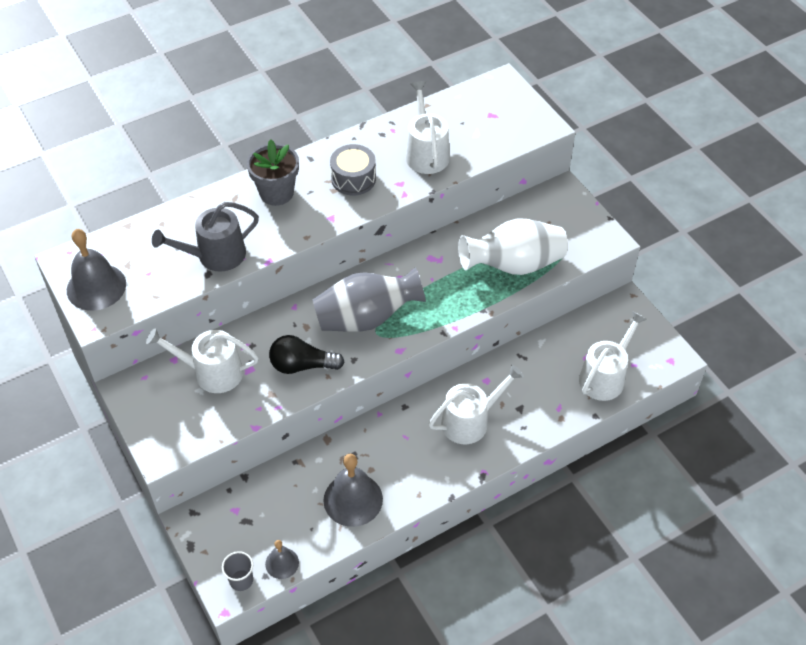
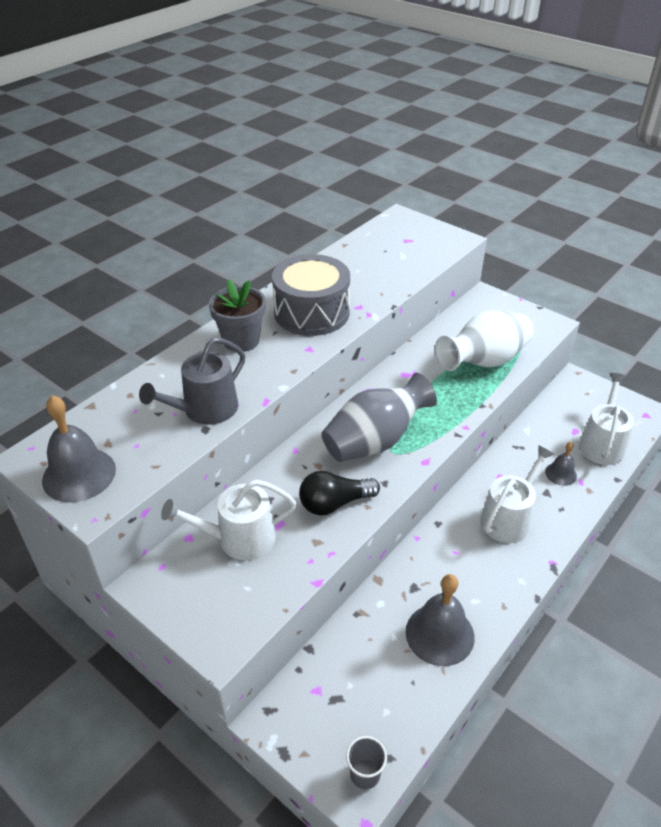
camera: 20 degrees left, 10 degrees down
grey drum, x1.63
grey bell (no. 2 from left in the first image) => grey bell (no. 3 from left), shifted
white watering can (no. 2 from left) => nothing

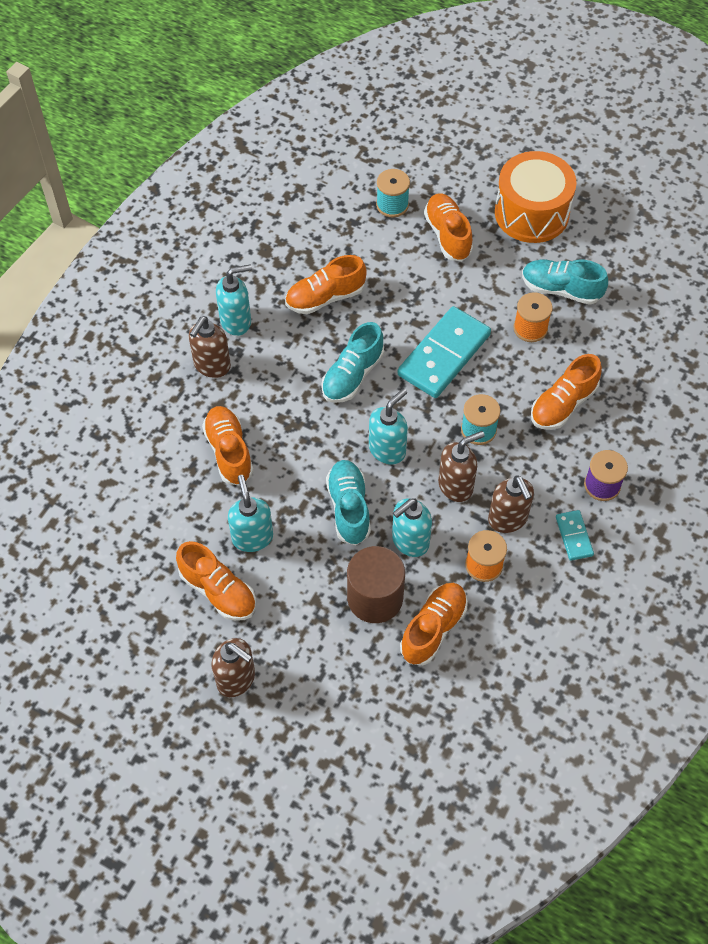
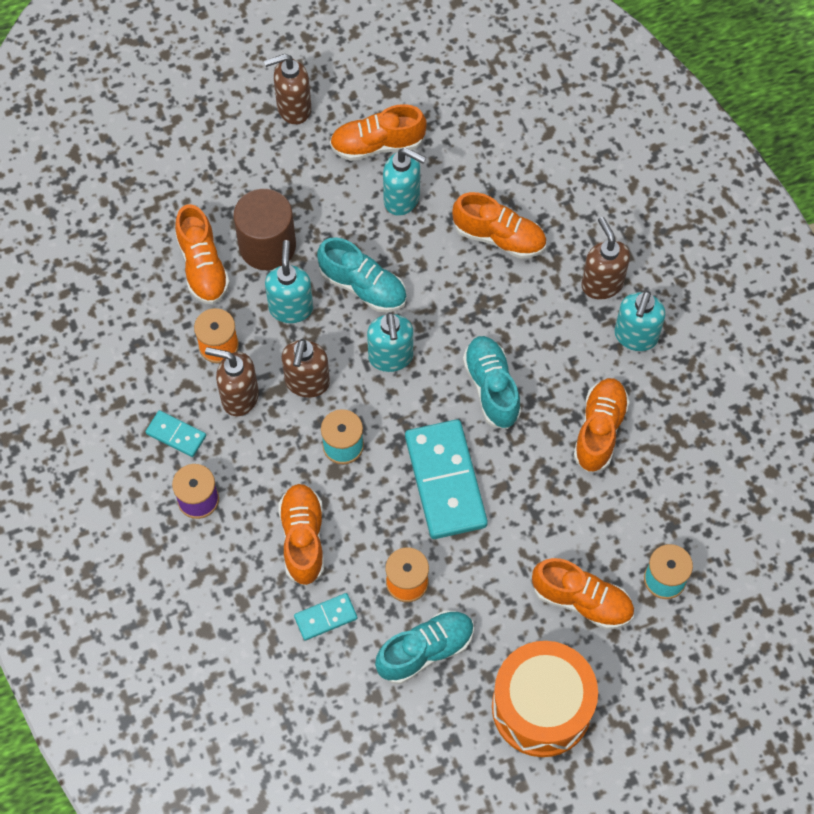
camera: 130 degrees right, 5 degrees up
nothing => turquoise domino (no. 2 from left)

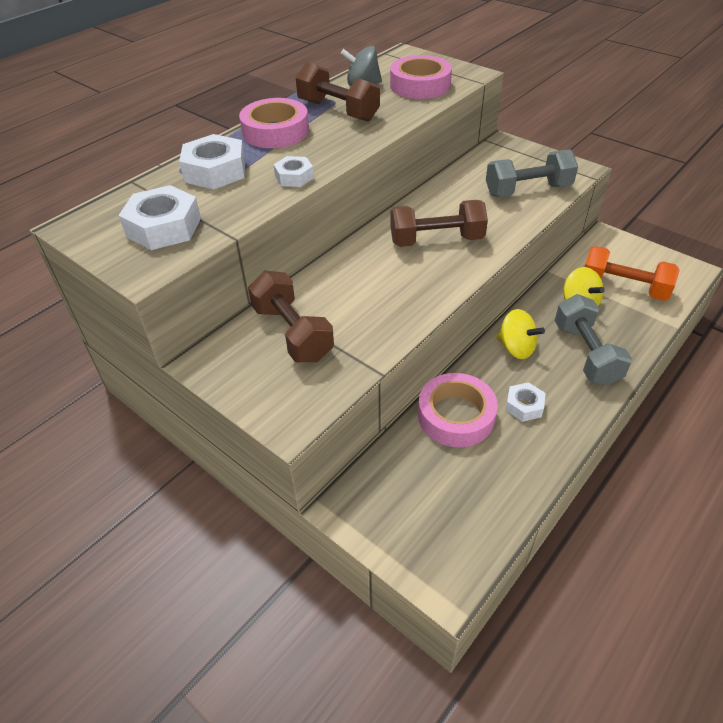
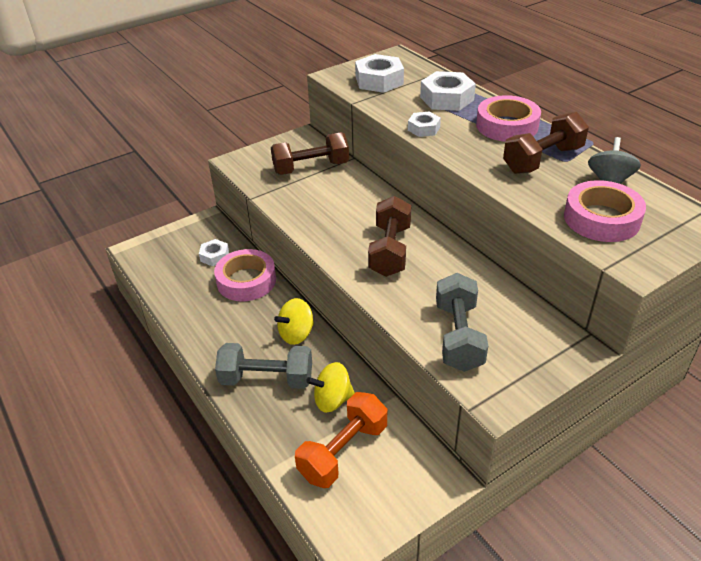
camera: 105 degrees right, 5 degrees down
white nut (no. 4 from left in the first image) => white nut (no. 1 from left), shifted

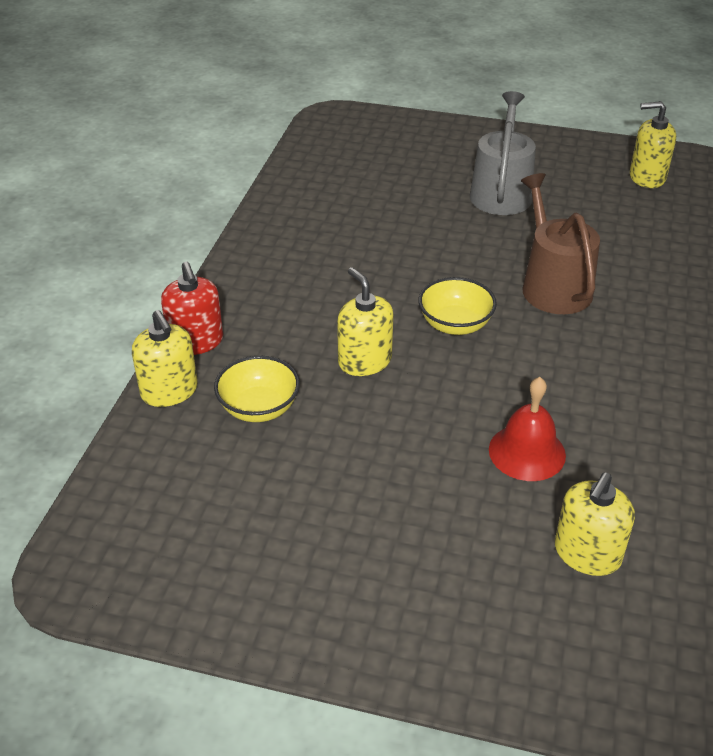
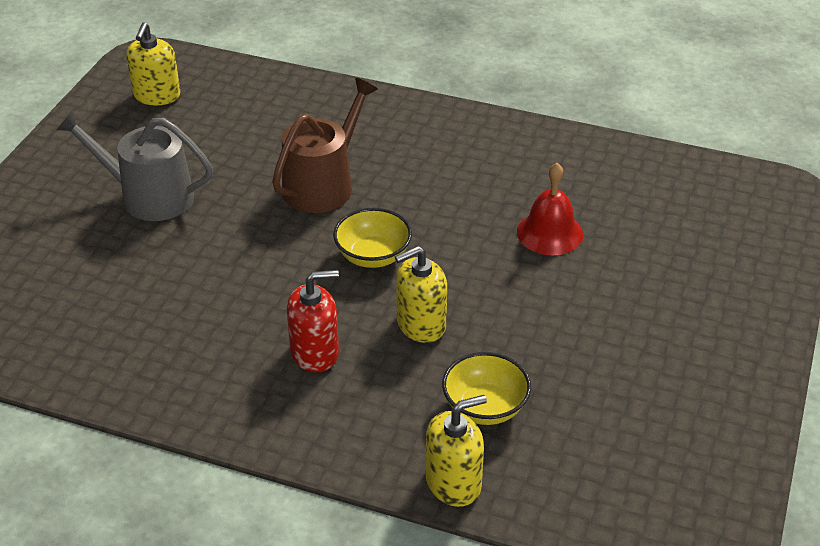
camera: 85 degrees left, 0 degrees up
brown watering can, 135 degrees clockwise
red soap dispenser, shifted
yellow soap dispenser (no. 3 from left) => nothing

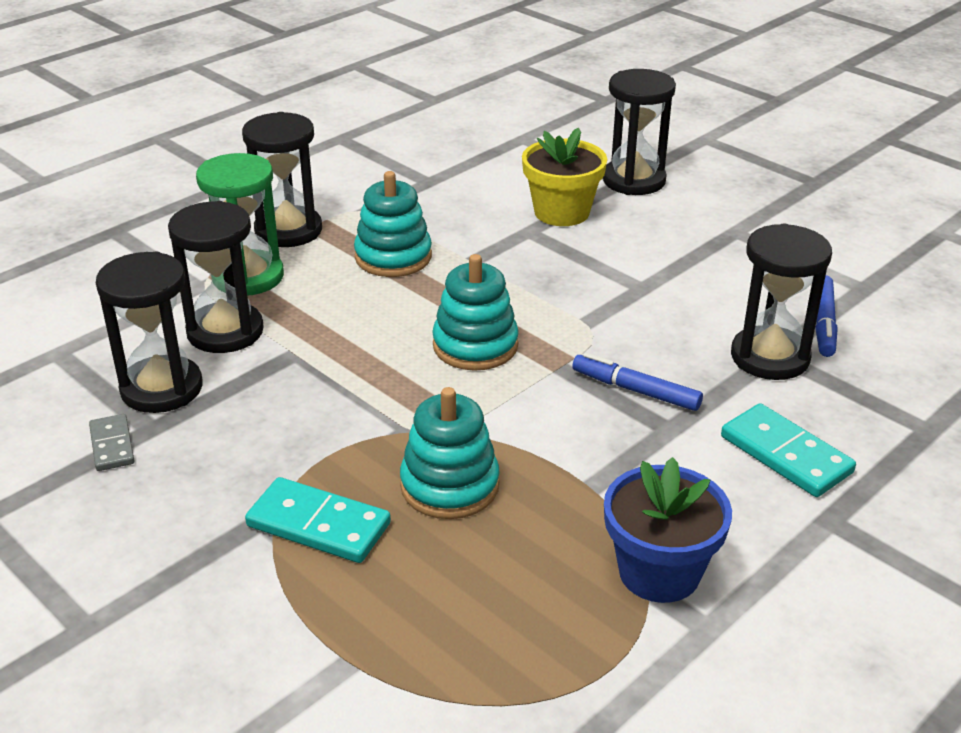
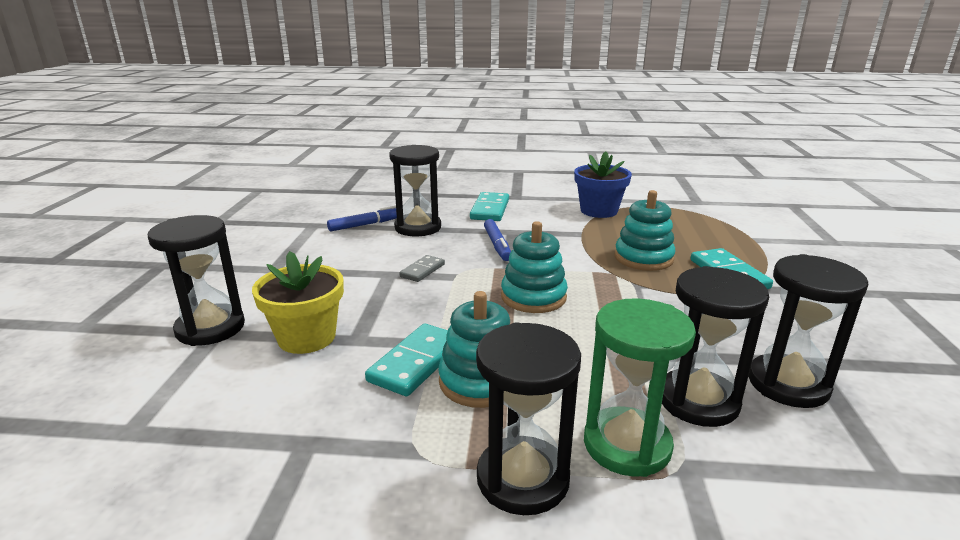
camera: 130 degrees left, 10 degrees down
nothing => turquoise domino (no. 1 from left)
grey domino, shifted

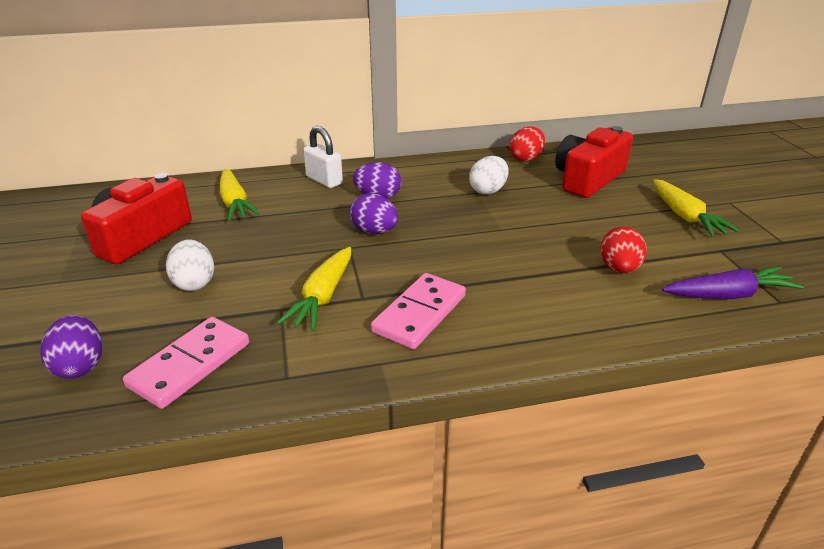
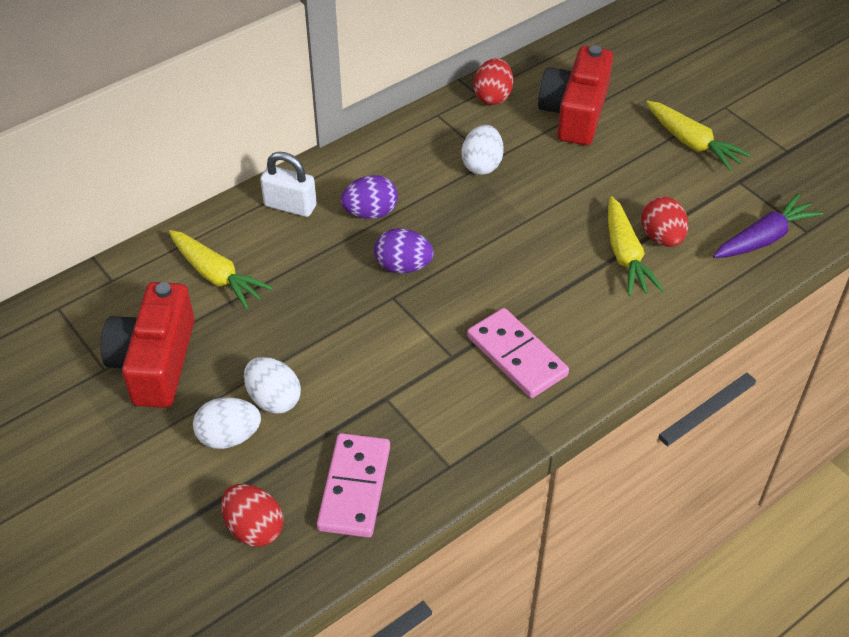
camera: 25 degrees left, 15 degrees up
nothing => white egg (no. 1 from left)
purple egg (no. 1 from left) => red egg (no. 1 from left)
pink domino (no. 2 from left), 45 degrees counterclockwise
yellow carrot (no. 2 from left), shifted

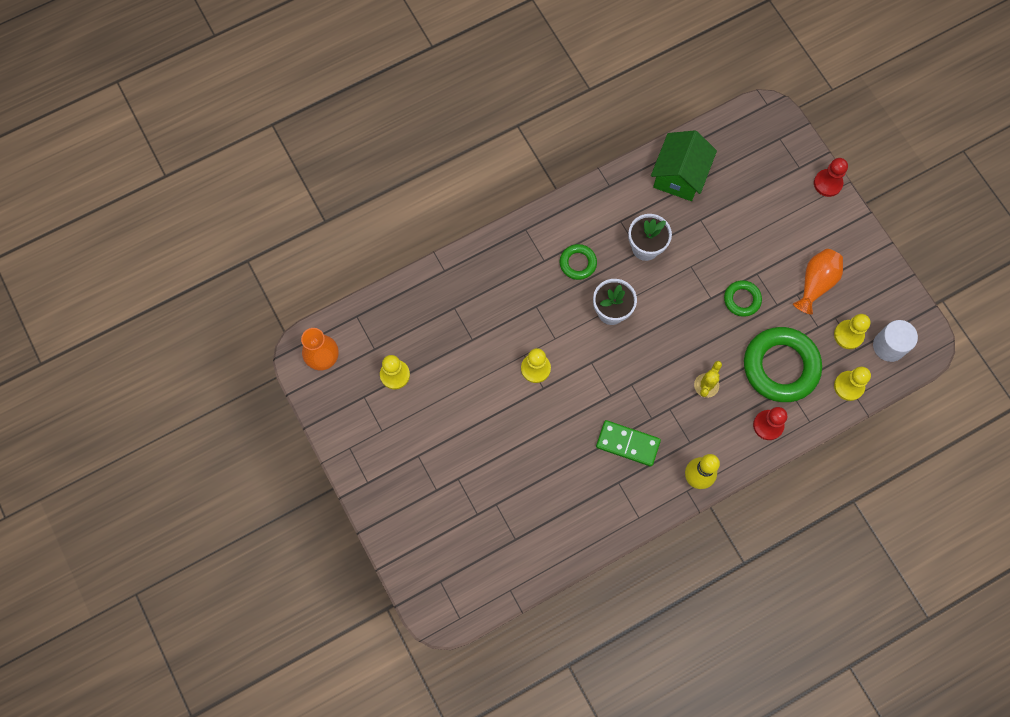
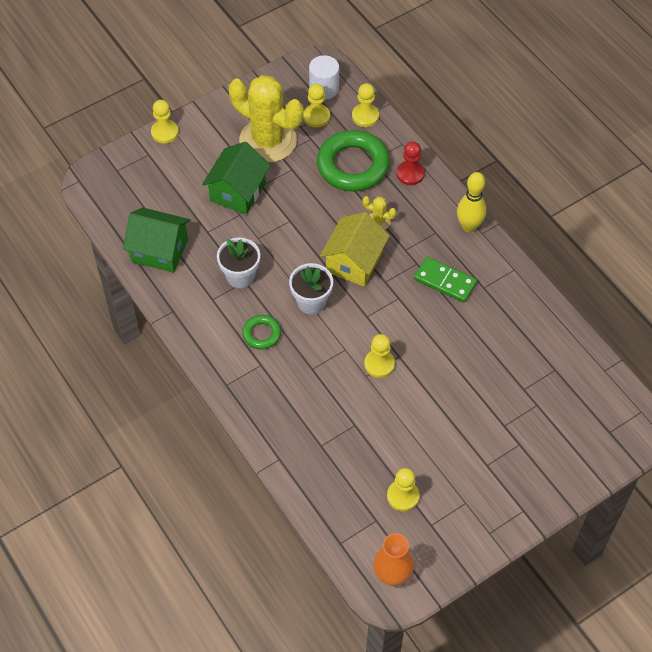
camera: 95 degrees left, 15 degrees down
red pawn (no. 2 from left) => yellow pawn (no. 1 from left)
nothing => green house (no. 2 from left)
orange vase (no. 2 from left) => yellow cactus (no. 1 from left)
nothing => yellow house
green domino, 75 degrees counterclockwise
green ring (no. 2 from left) => nothing

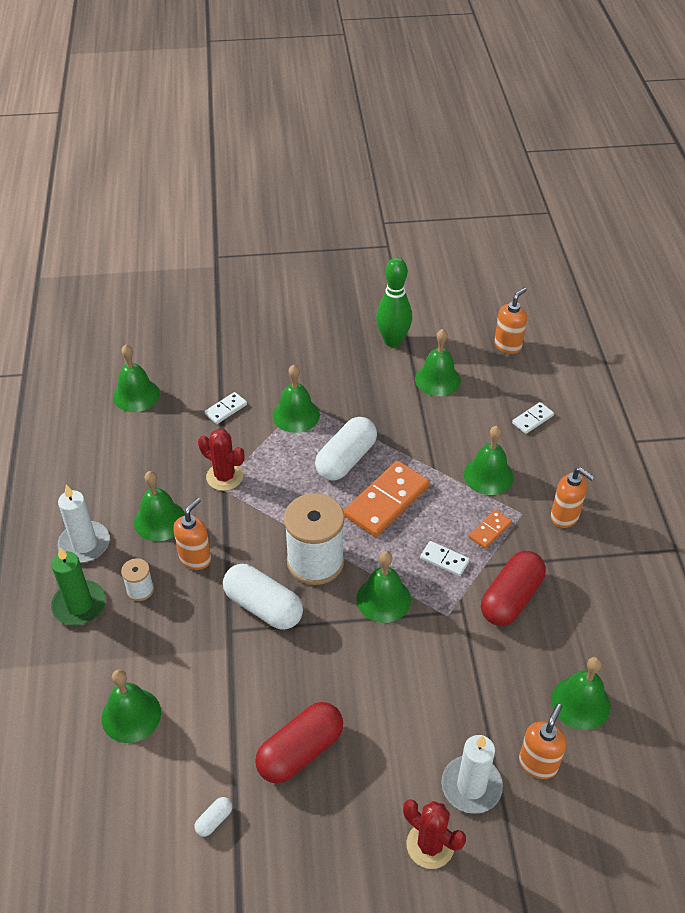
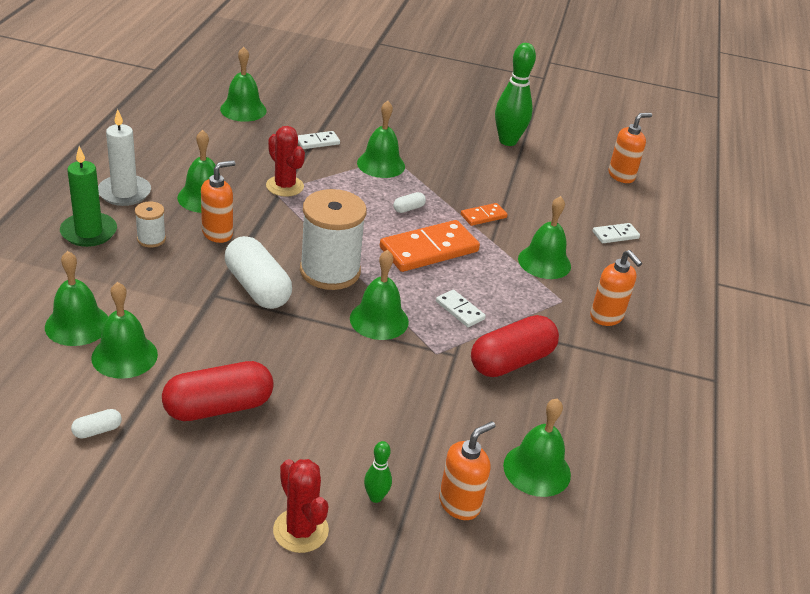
camera: 15 degrees right, 10 degrees down
green bell (no. 6 from left in the first image) => green bell (no. 2 from left), shifted
white candle (no. 2 from left) => green bowling pin (no. 1 from left)
white capsule (no. 3 from left), x0.43
orange domino (no. 2 from left), shifted

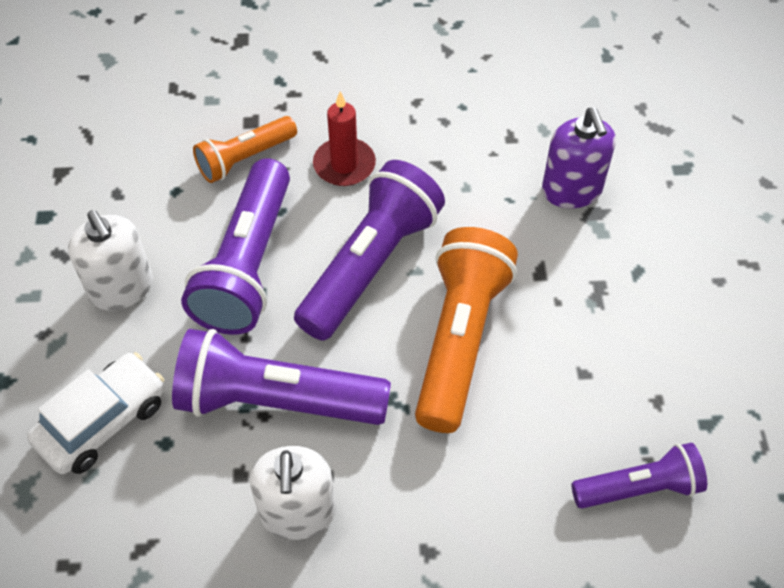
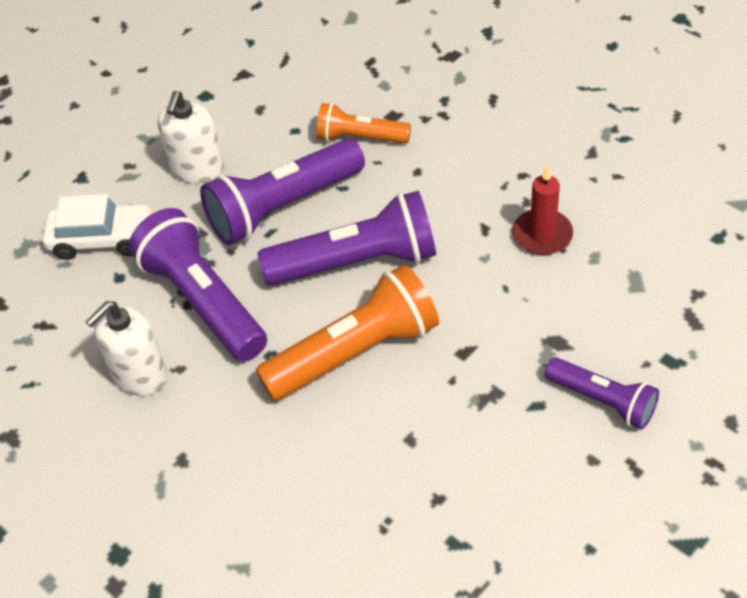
camera: 50 degrees right, 5 degrees down
red candle, shifted
purple flashlight (no. 4 from left), shifted
purple soap dispenser => nothing

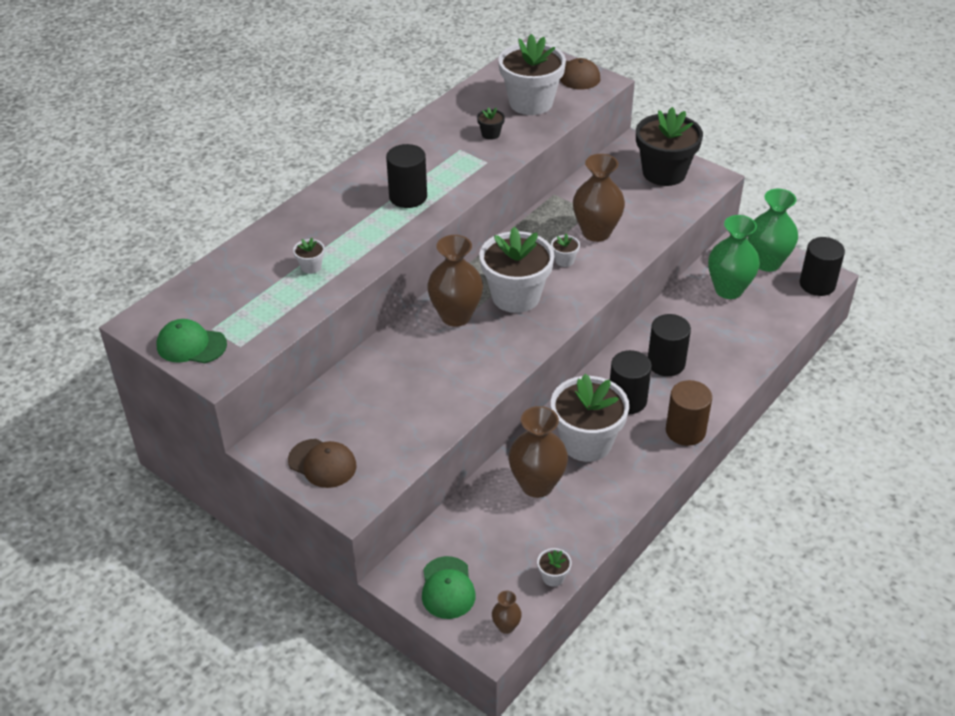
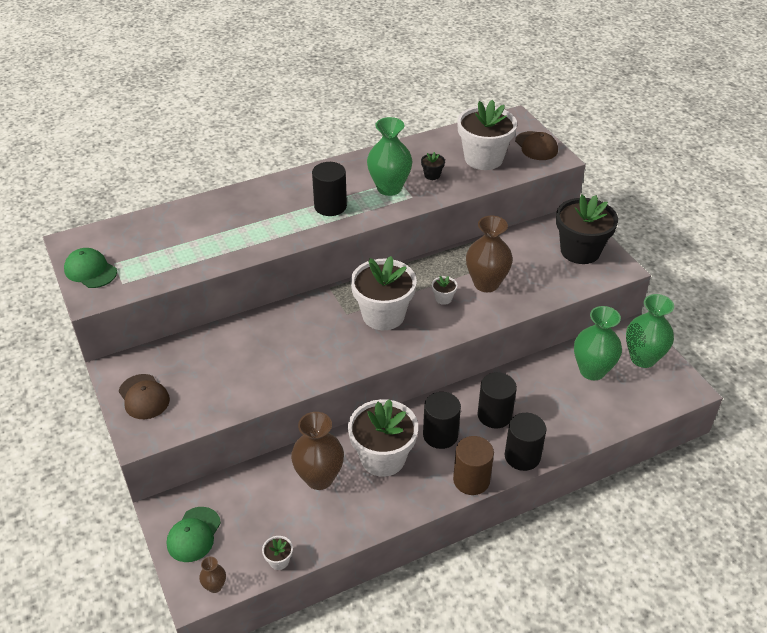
camera: 25 degrees right, 0 degrees up
nothing => green vase (no. 1 from left)
black cylinder (no. 4 from left), shifted
white flower pot (no. 1 from left) => nothing
brown vase (no. 1 from left) => nothing

